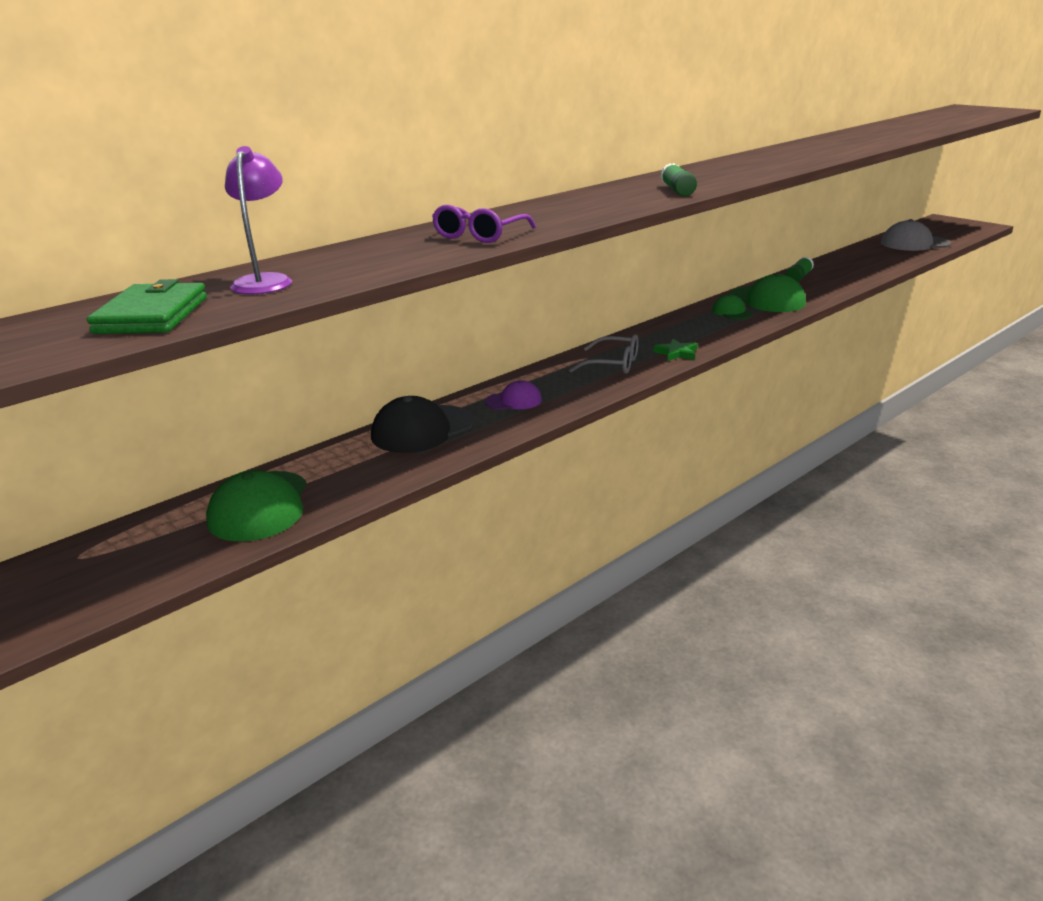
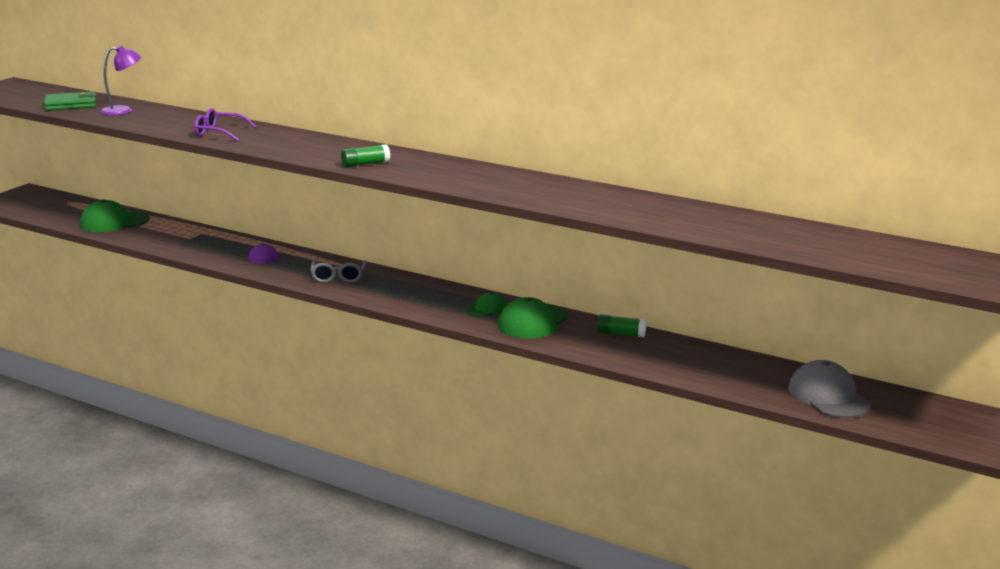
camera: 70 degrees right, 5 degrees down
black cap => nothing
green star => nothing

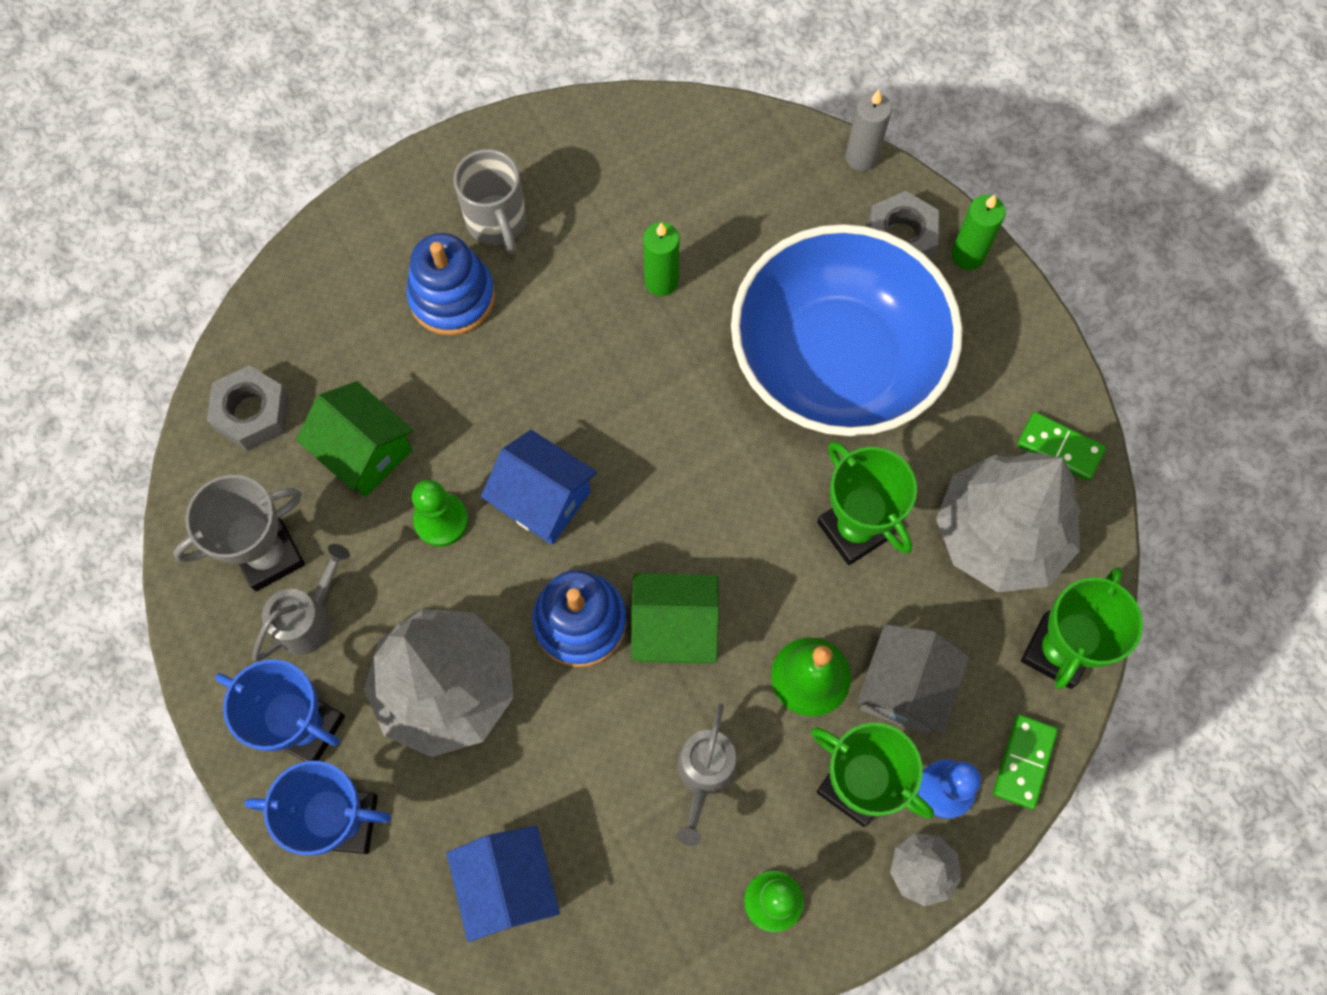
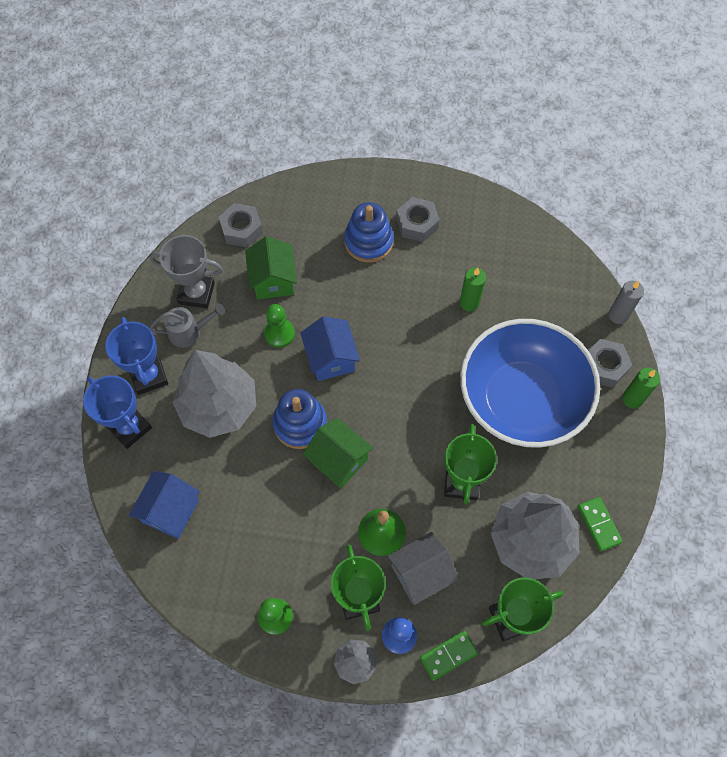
camera: 40 degrees right, 5 degrees down
grey mug => grey nut (no. 2 from left)
grey watering can (no. 2 from left) => nothing

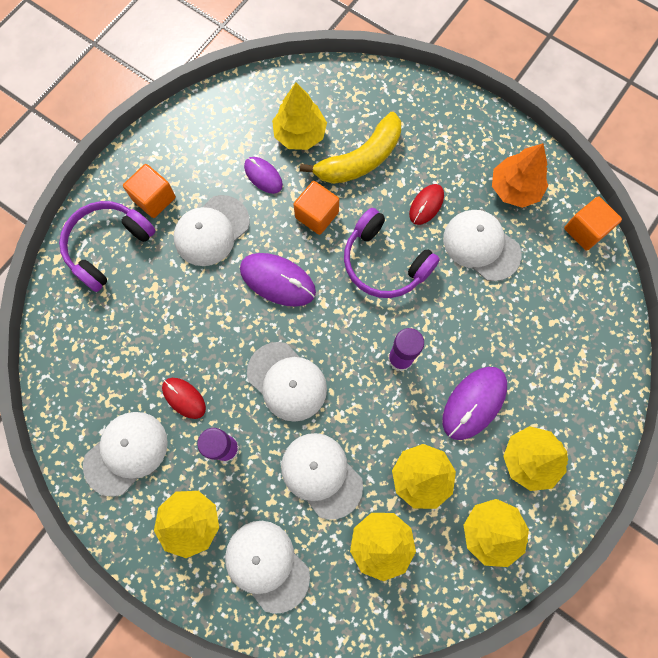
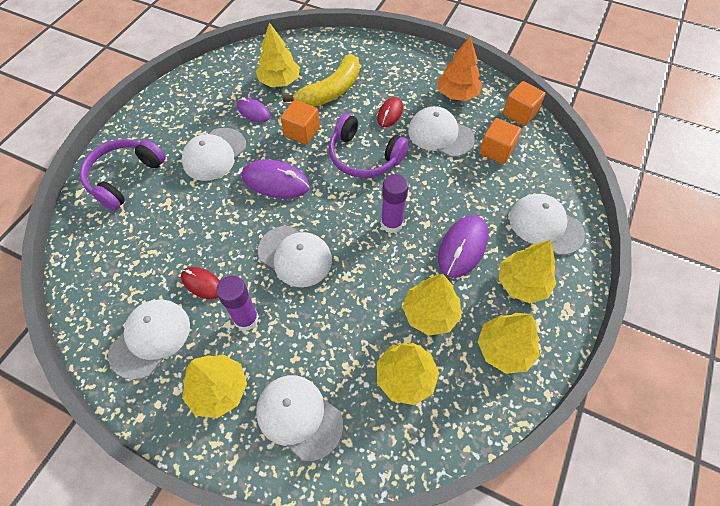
camera: 10 degrees left, 15 degrees down
orange cube (no. 1 from left in the first image) => orange cube (no. 2 from left), shifted
white cap (no. 5 from left in the first image) => white cap (no. 6 from left), shifted

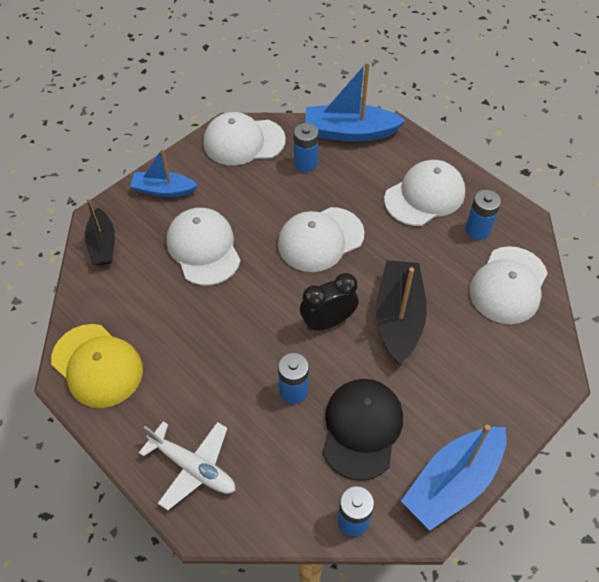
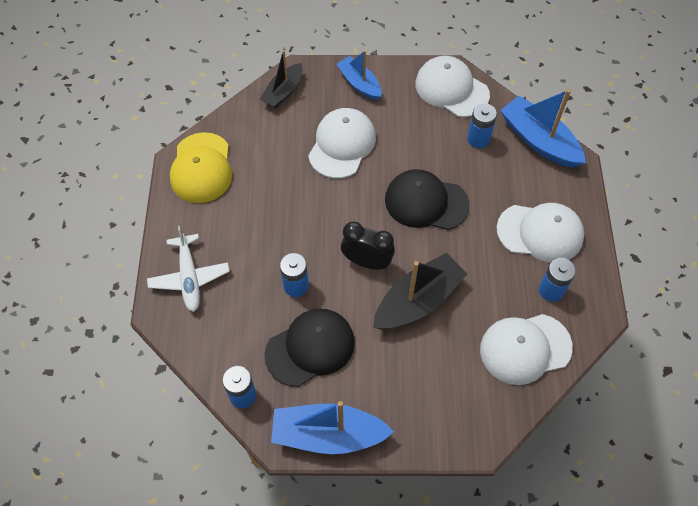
camera: 45 degrees right, 5 degrees up
white cap (no. 3 from left) => black cap (no. 2 from left)

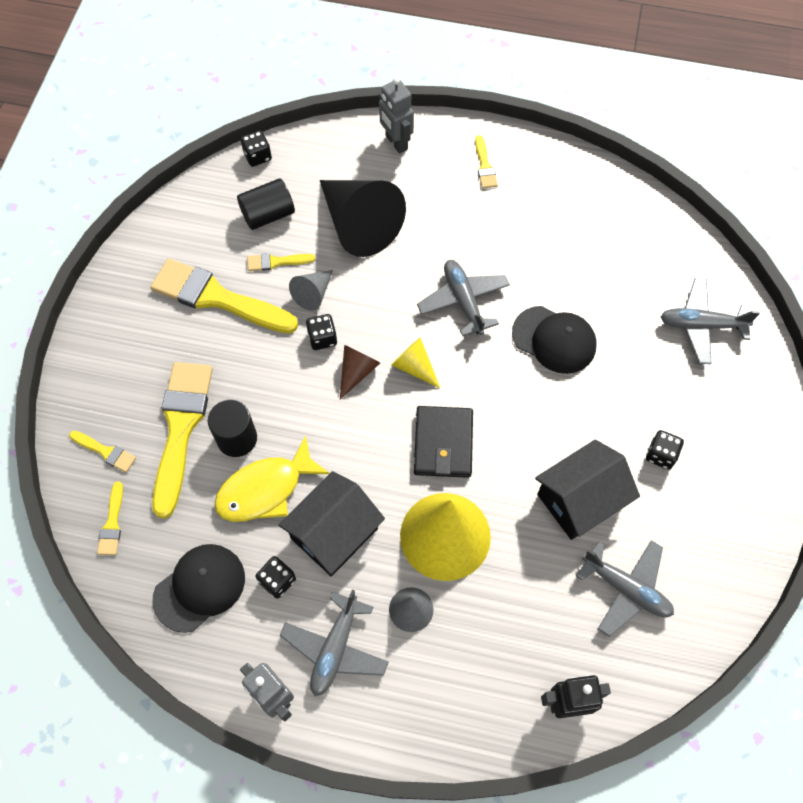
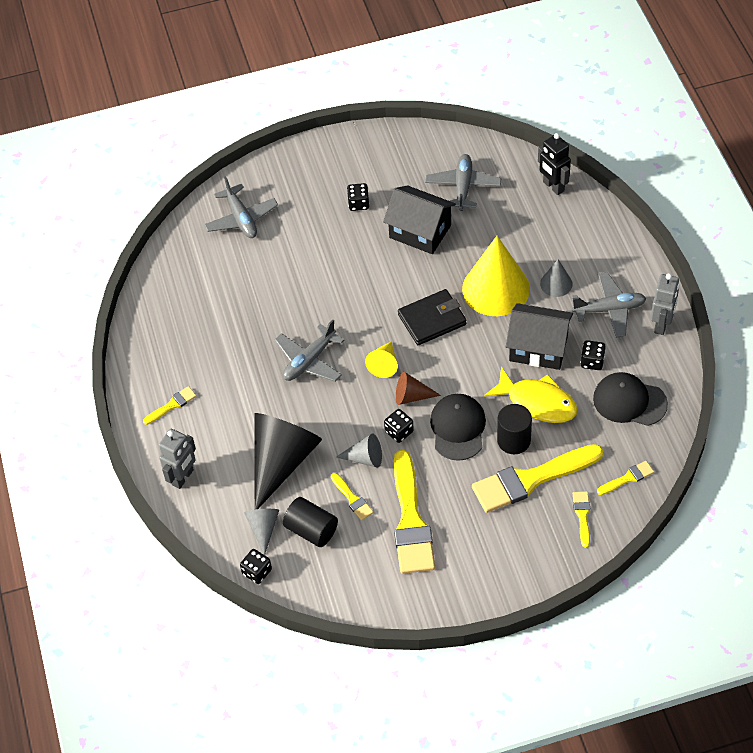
camera: 115 degrees left, 10 degrees down
nothing => grey cone (no. 1 from left)
black cap (no. 2 from left in the first image) => black cap (no. 1 from left), shifted

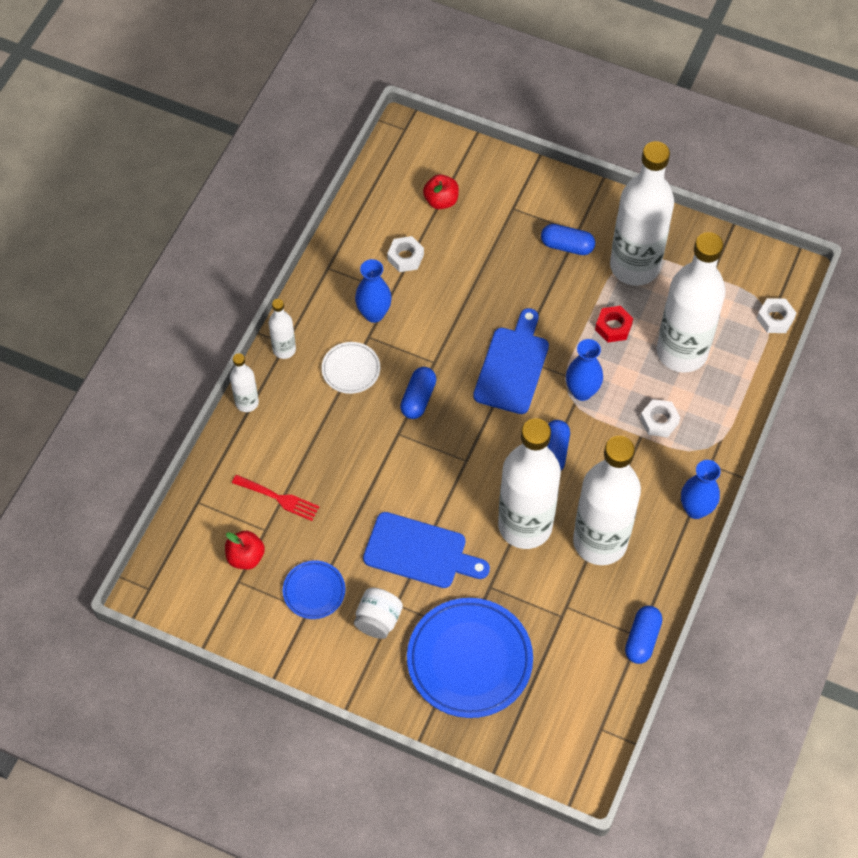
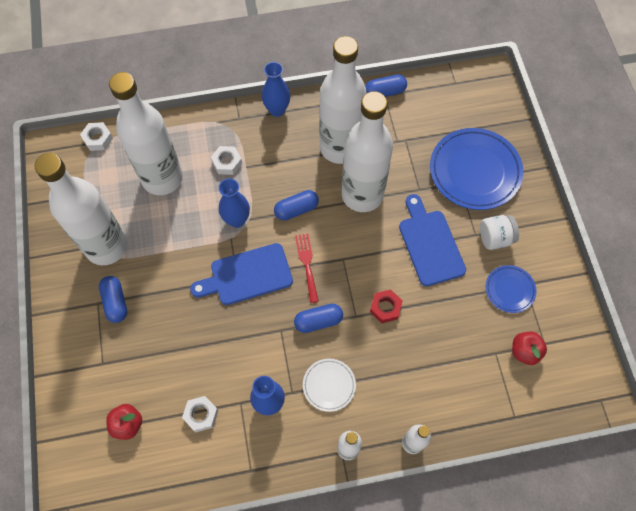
camera: 125 degrees left, 5 degrees up
red fork, shifted
red nut, shifted

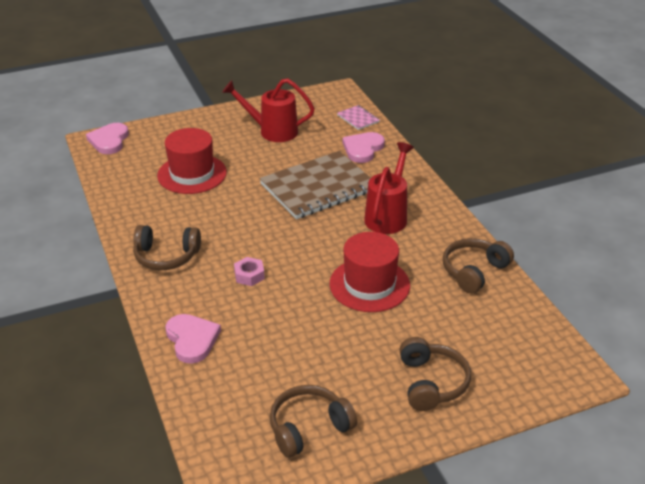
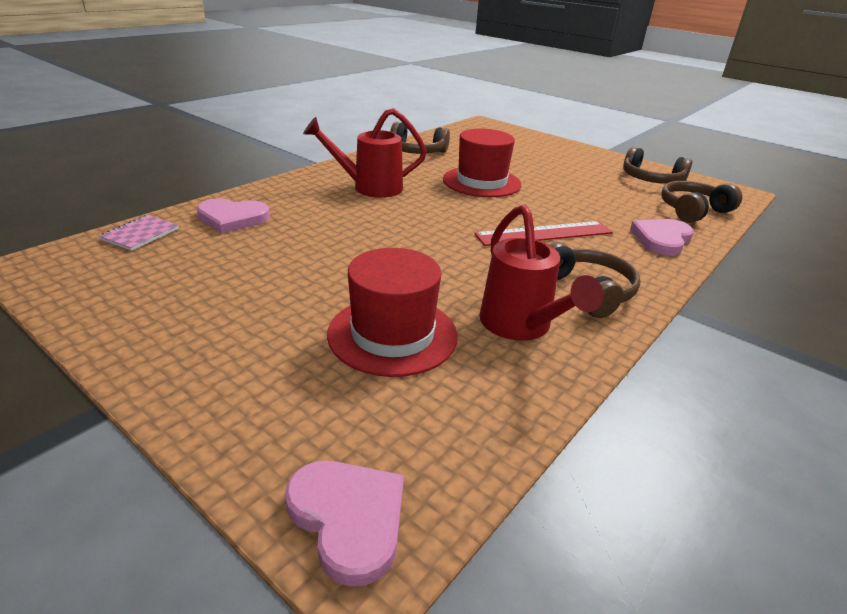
camera: 120 degrees left, 5 degrees down
pink heart (no. 1 from left in the first image) => pink heart (no. 2 from left), 105 degrees counterclockwise
pink nut => red ruler
red watering can (no. 1 from left in the first image) => red watering can (no. 2 from left), shifted
brown headphones (no. 3 from left in the first image) => brown headphones (no. 4 from left), shifted
brown notebook => nothing

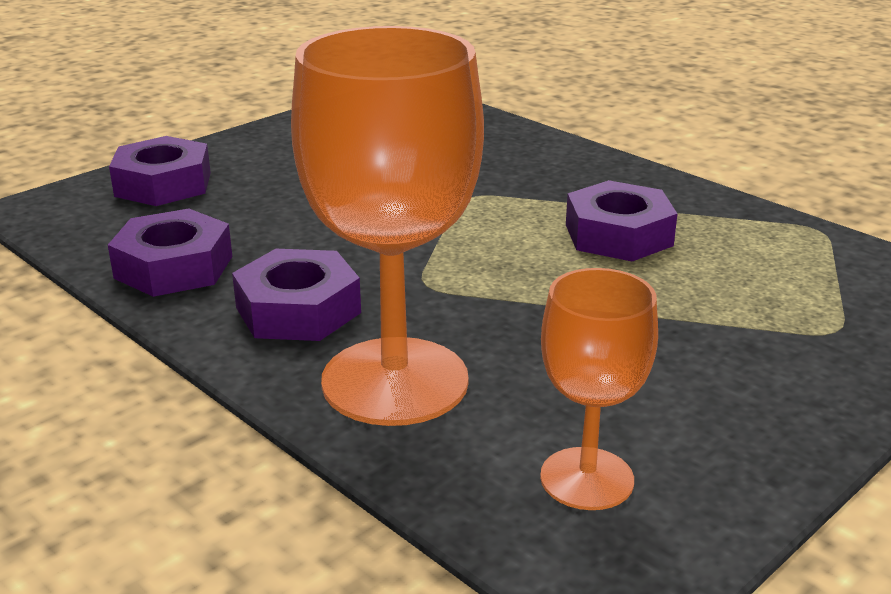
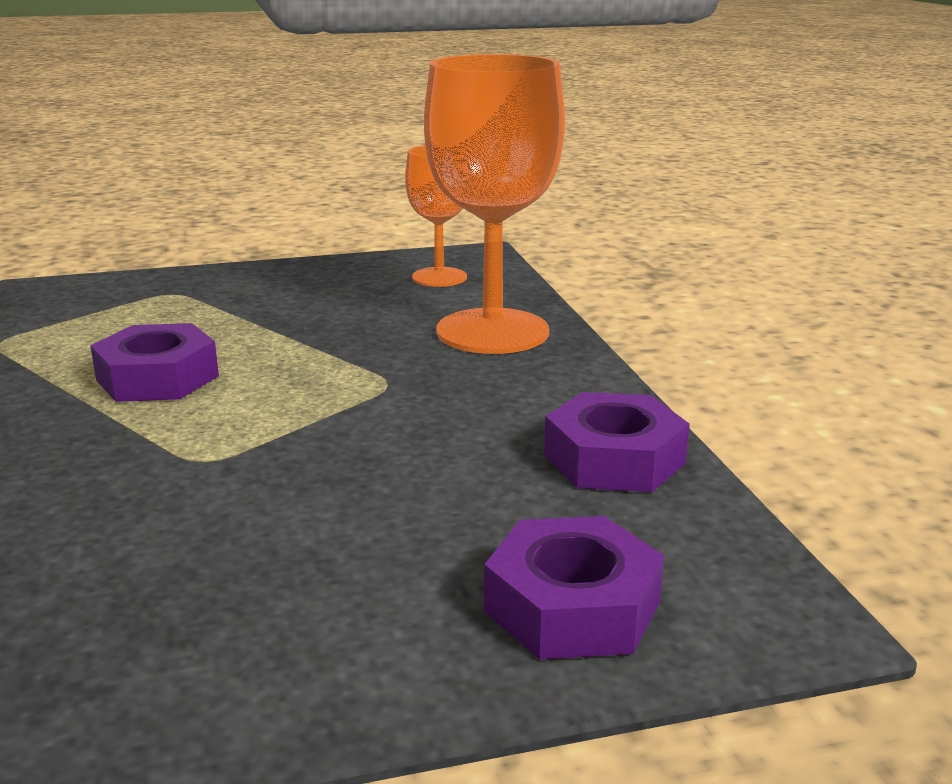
camera: 150 degrees left, 5 degrees down
purple nut (no. 3 from left) => nothing

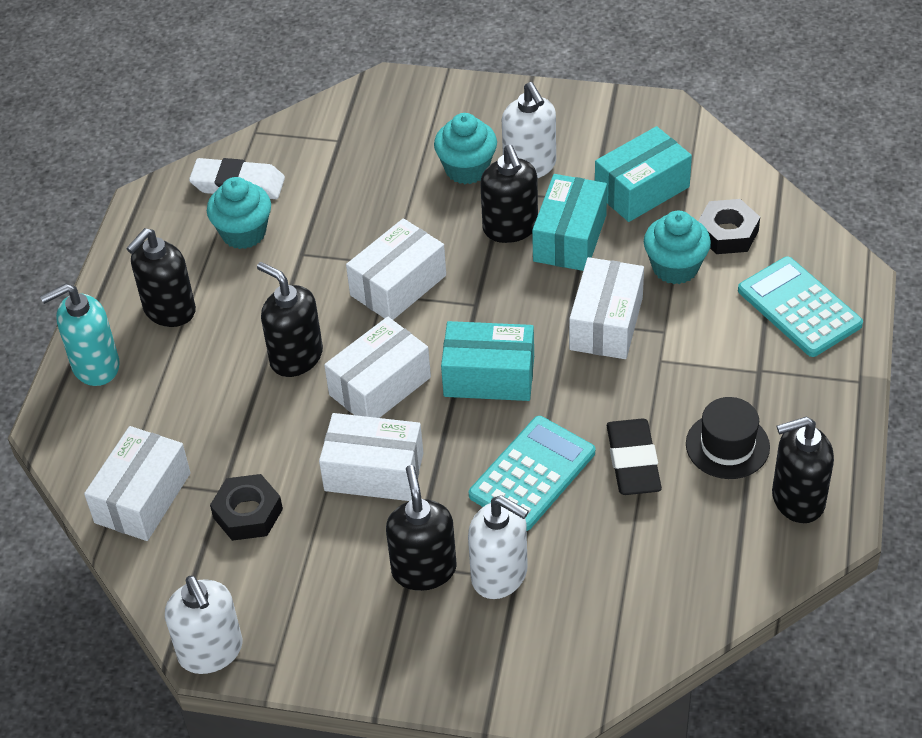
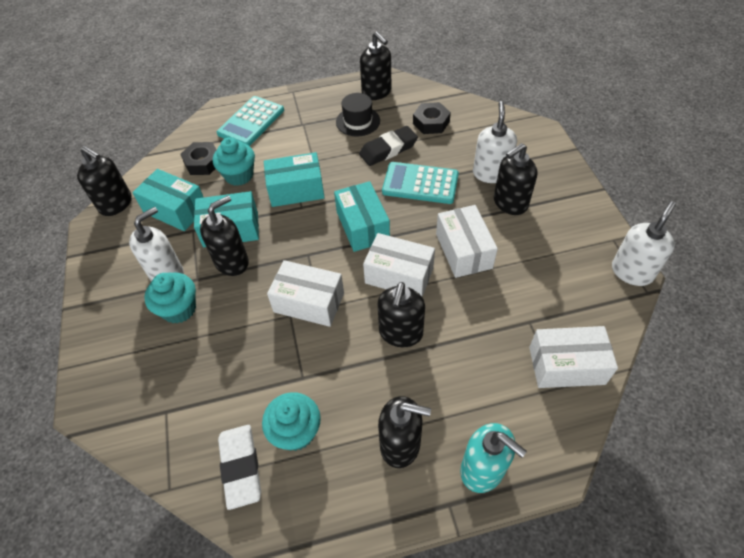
camera: 115 degrees left, 5 degrees up
nothing => black soap dispenser (no. 1 from left)
white box (no. 5 from left) => turquoise box (no. 3 from left)
black nut (no. 1 from left in the first image) => black nut (no. 2 from left), shifted

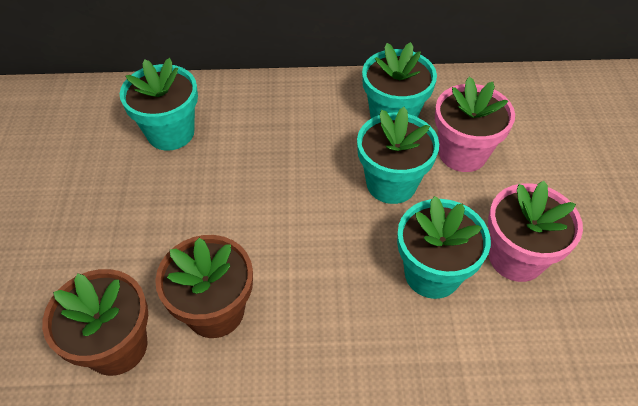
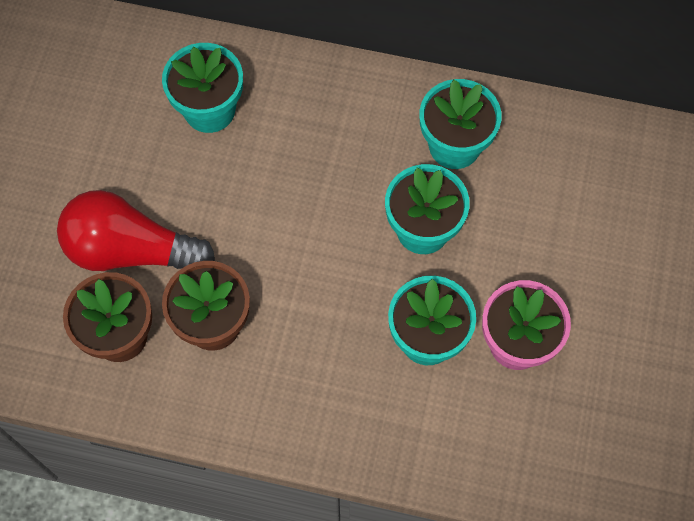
camera: 15 degrees right, 15 degrees up
nothing => red light bulb
pink flower pot (no. 1 from left) => nothing

